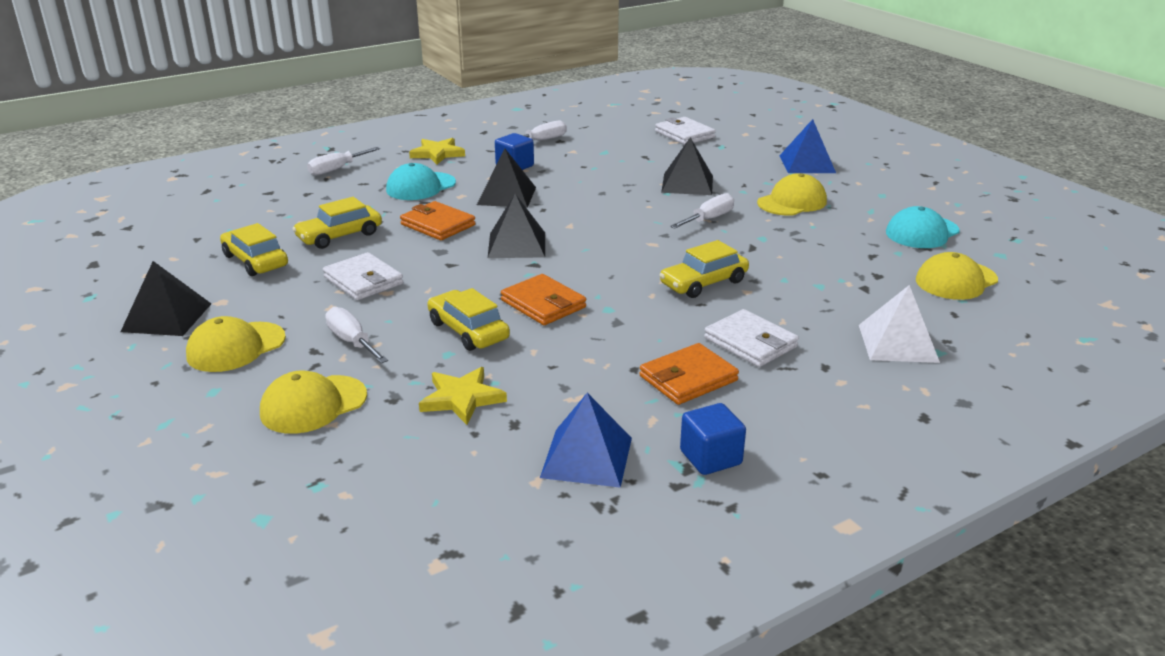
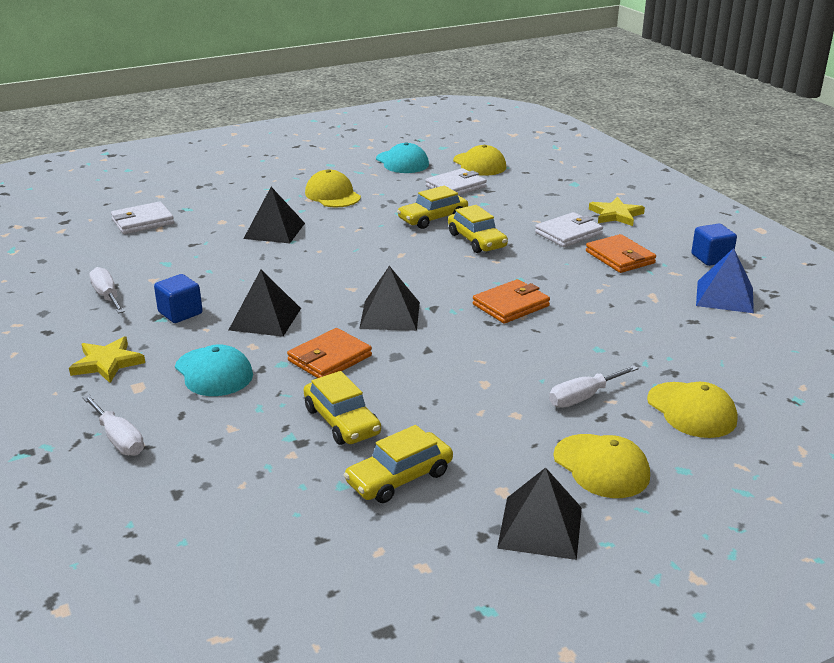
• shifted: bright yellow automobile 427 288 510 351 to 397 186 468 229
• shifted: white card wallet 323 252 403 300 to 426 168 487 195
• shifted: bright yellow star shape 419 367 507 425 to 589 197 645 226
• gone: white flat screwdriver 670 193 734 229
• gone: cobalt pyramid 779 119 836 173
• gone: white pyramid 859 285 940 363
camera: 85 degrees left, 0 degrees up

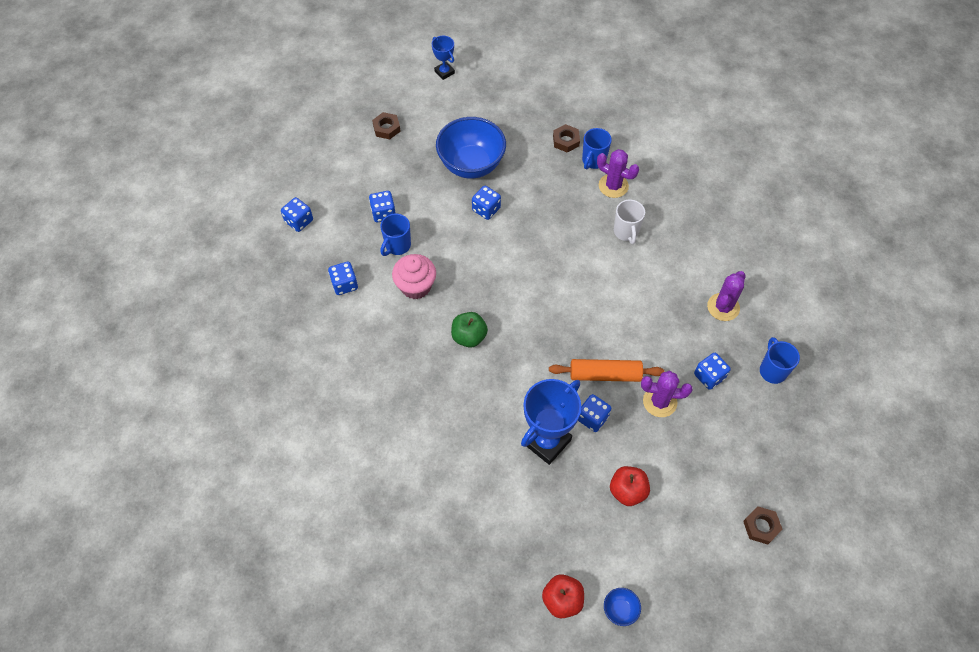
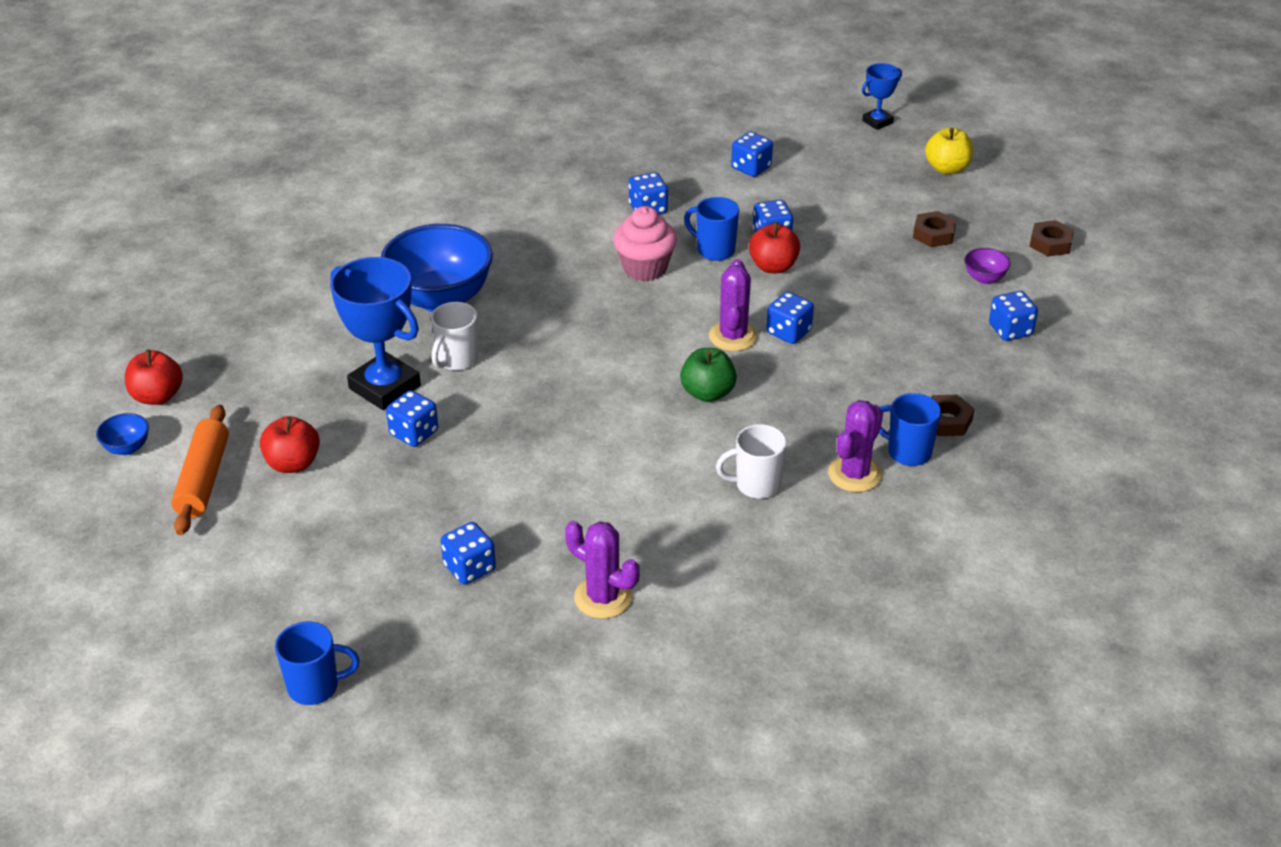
• shifted: orange-coloured dough roller 549 359 664 382 to 171 405 229 535
• shifted: cobalt coffee mug 760 337 800 384 to 275 621 360 705
• shifted: cobalt bowl 436 117 506 178 to 381 224 493 312
• new: white coffee mug 431 302 478 371
• shifted: leaf-green apple 451 312 488 348 to 680 348 737 402
• shifted: royal purple prickly plant 641 371 693 417 to 709 259 758 351
• new: crimson apple 749 222 800 273
• shifted: cobalt award cup 432 36 455 80 to 862 63 902 130
• new: bright yellow apple 925 127 973 174
• new: royal purple bowl 965 248 1011 284
• new: cobalt die 989 291 1038 341
• shifted: russet hex nut 743 506 783 545 to 1029 220 1074 256
camera: 90 degrees right, 20 degrees down

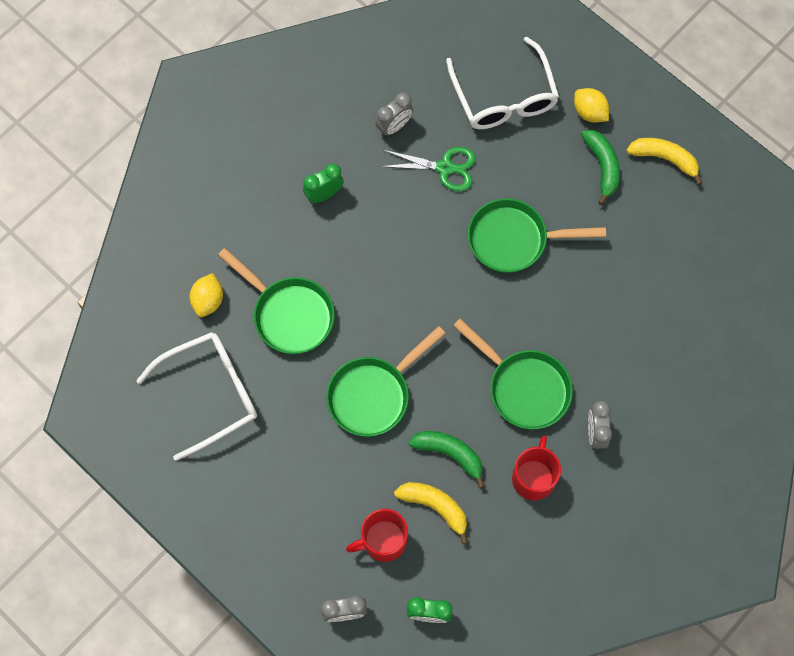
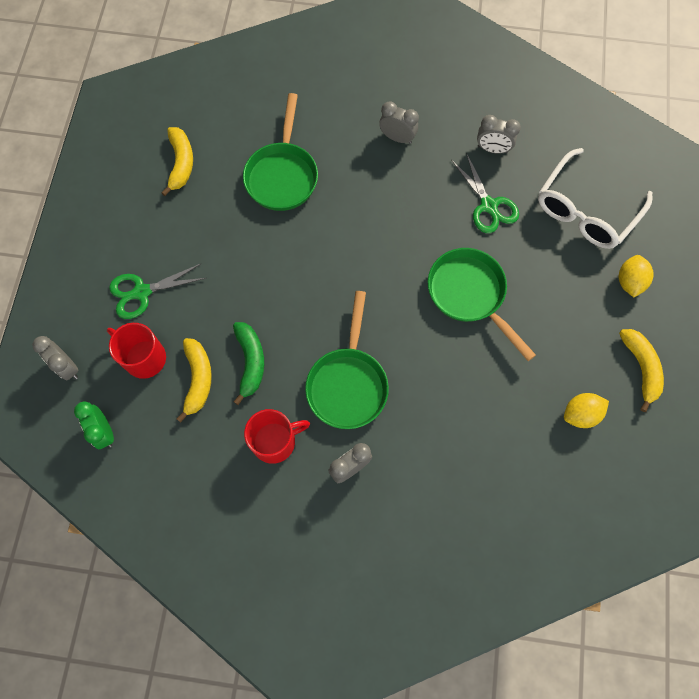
• new: leaf-green pair of scissors 109 263 206 319
• swapped: white spectacles 136 332 257 461 to bright yellow toy banana 161 127 193 196
• repainted: leaf-green clock 303 164 344 203 to gray clock 379 101 419 144
• shifted: bright yellow lemon 189 273 223 317 to 564 393 609 428
• gone: leaf-green skillet 326 326 446 437
• gone: leaf-green toy banana 581 130 620 205
camera: 55 degrees right, 0 degrees up

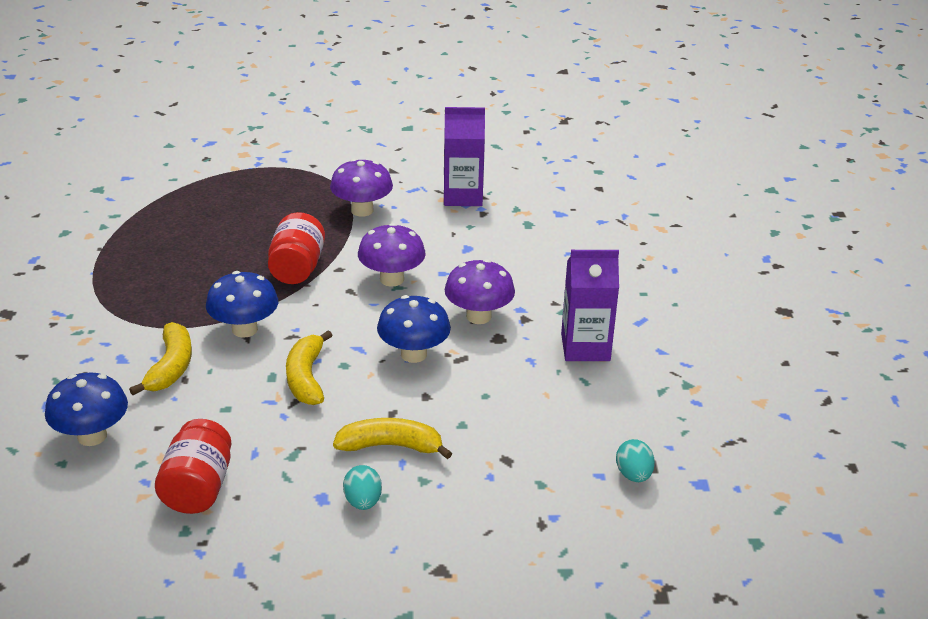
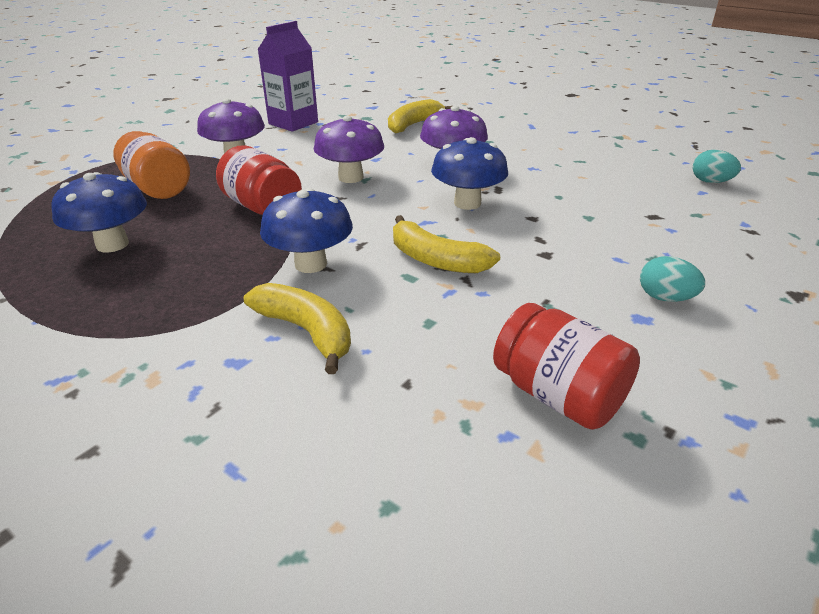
• shifted: cobalt fungus 45 373 128 446 to 51 172 147 253
• new: orange-coloured preserve jar 113 131 190 199
• shifted: bright yellow toy banana 333 418 452 459 to 388 99 452 133
• gone: royal purple milk carton 561 250 619 361
camera: 50 degrees left, 0 degrees up

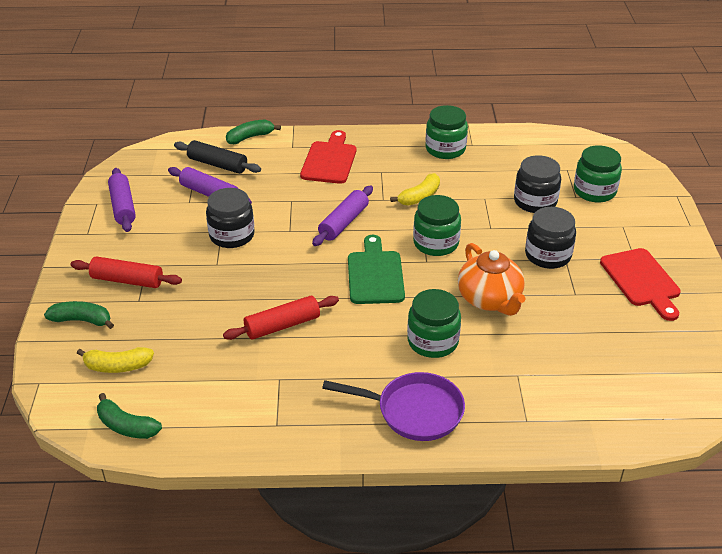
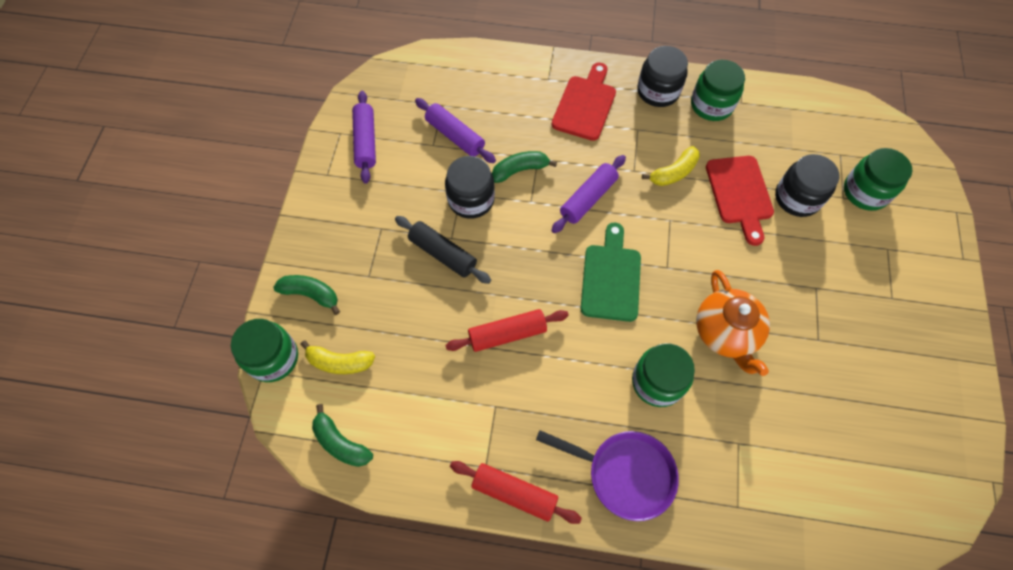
• shifted: leaf-green preserve jar 413 195 461 256 to 231 319 298 382
• shifted: black dough roller 174 140 261 174 to 395 216 491 284
• shifted: crimson dough roller 70 256 182 288 to 450 461 582 524
• shifted: leaf-green toy banana 226 120 281 144 to 492 151 557 183
• shifted: black preserve jar 525 207 576 269 to 637 46 688 107
• shifted: crimson chopping board 600 248 681 321 to 706 156 774 246
camera: 10 degrees right, 25 degrees up

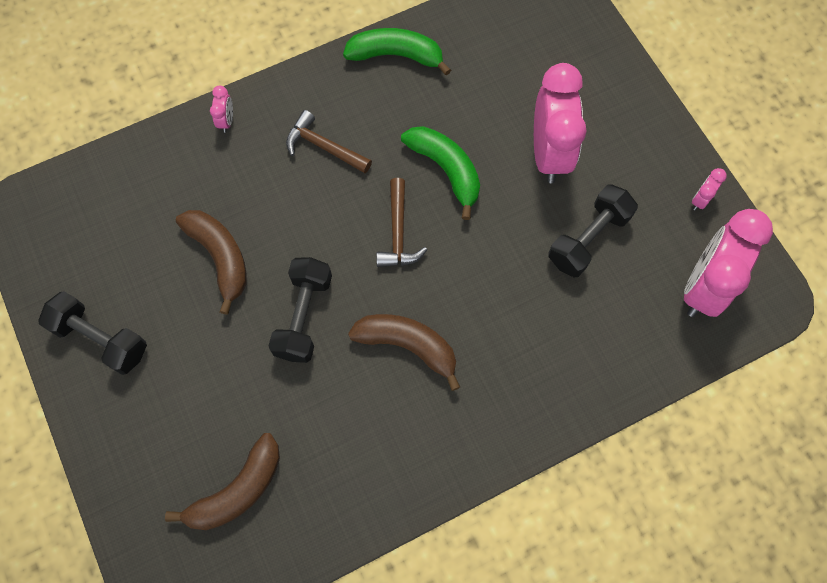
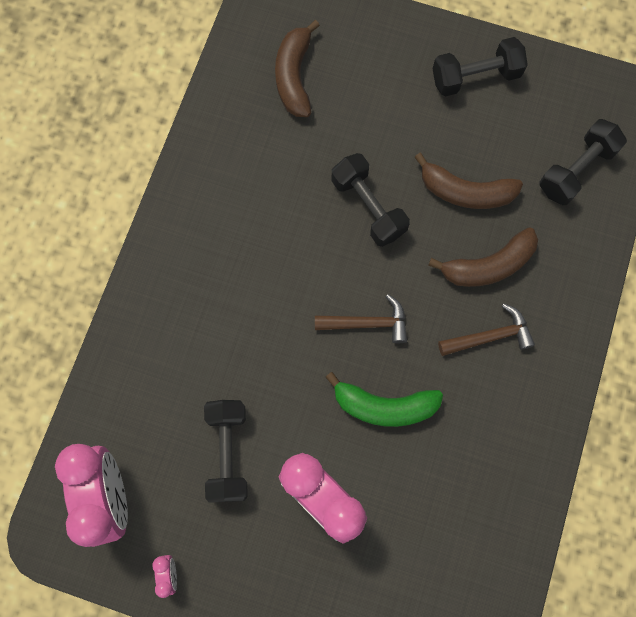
• rotated: russet claw hammer 376 178 427 267 = 315 294 407 343 135 degrees clockwise
• shifted: russet toy banana 348 314 460 391 to 428 227 538 287
• new: black hand weight 540 119 627 205
• gone: rosy clock 210 85 233 133
• gone: leaf-green toy banana 343 28 451 76
camera: 135 degrees right, 5 degrees up

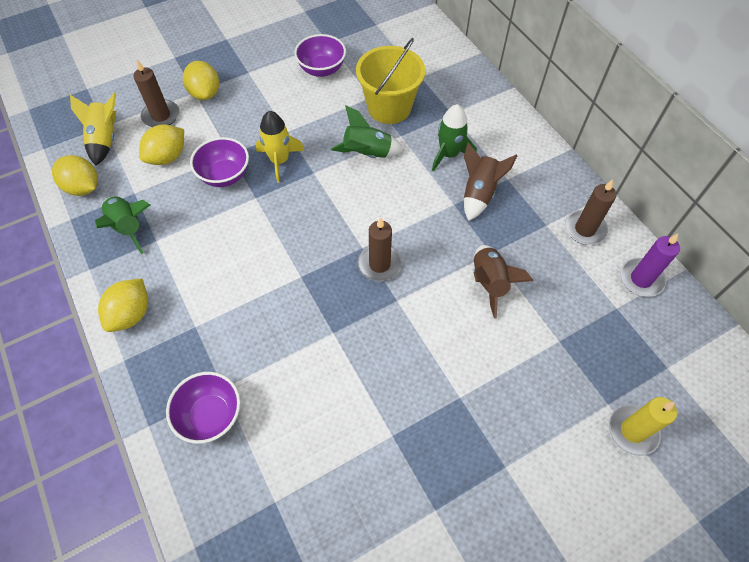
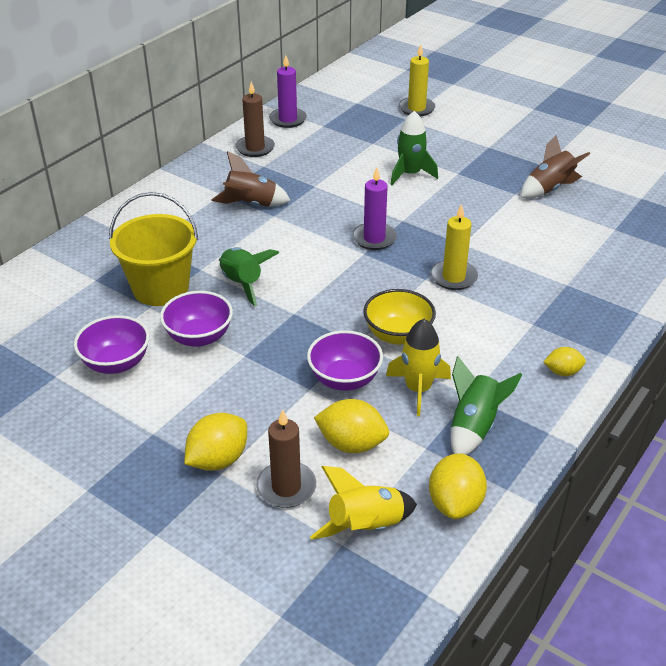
• shifted: royal purple bowl 166 372 240 444 to 160 291 233 347
• repainted: russet pillar candle 358 217 402 282 to royal purple pillar candle 352 167 397 250
• new: bright yellow bowl 363 289 436 345
• shifted: bright yellow toy rocket 256 111 304 183 to 386 319 451 416
• shifted: leaf-green toy rocket 432 104 477 172 to 390 111 438 185
• new: bright yellow pillar candle 431 204 478 290
• shifted: russet toy rocket 473 245 533 319 to 520 135 590 199
• scaled: bright yellow lemon 98 278 148 332 = 543 347 586 376 x0.60
camera: 115 degrees left, 20 degrees down

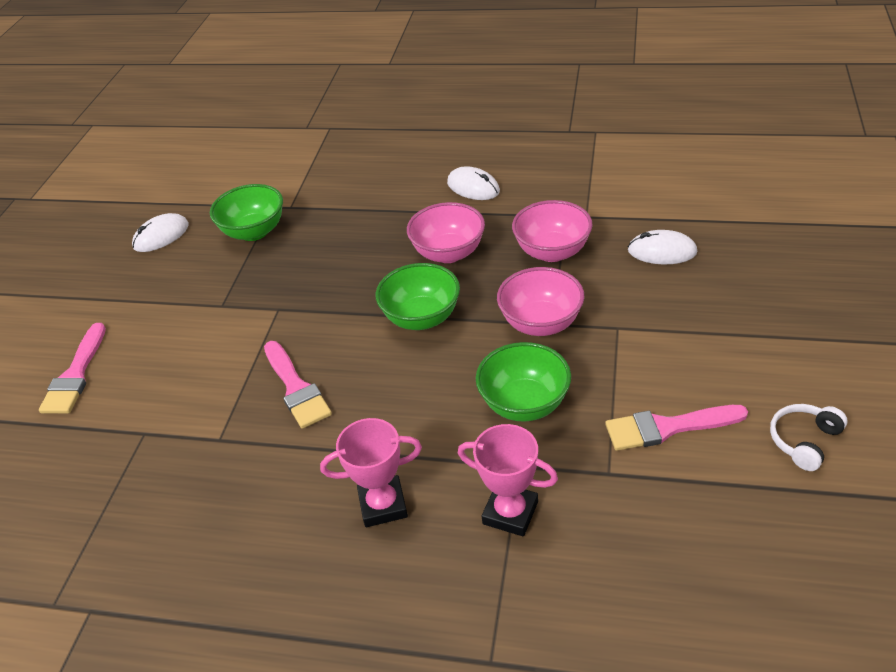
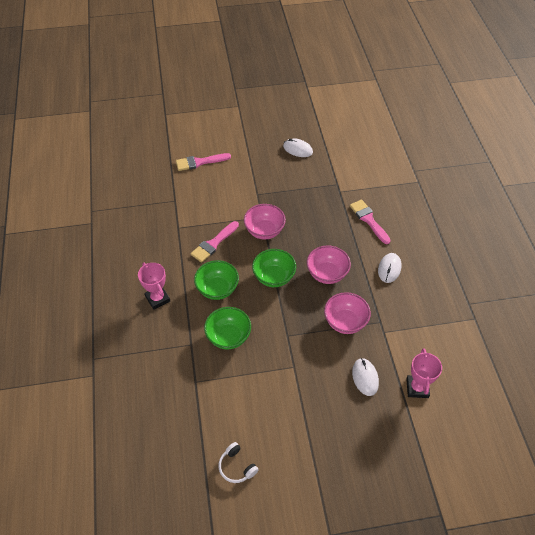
• shifted: leaf-green bowl 210 184 283 241 to 194 260 239 300
• rotated: white headset 770 404 848 471 = 218 442 259 483 150 degrees counterclockwise
• shifted: rosy bowl 497 267 585 336 to 244 204 286 240
• shifted: rosy paint brush 605 405 748 451 to 350 200 391 244
• shifted: rosy award cup 458 424 558 536 to 406 348 442 398
camera: 65 degrees right, 10 degrees up

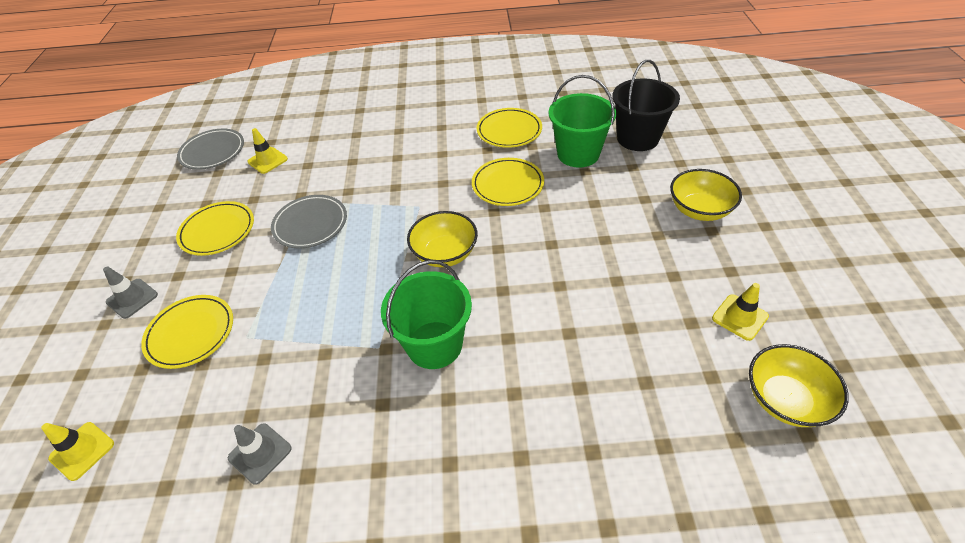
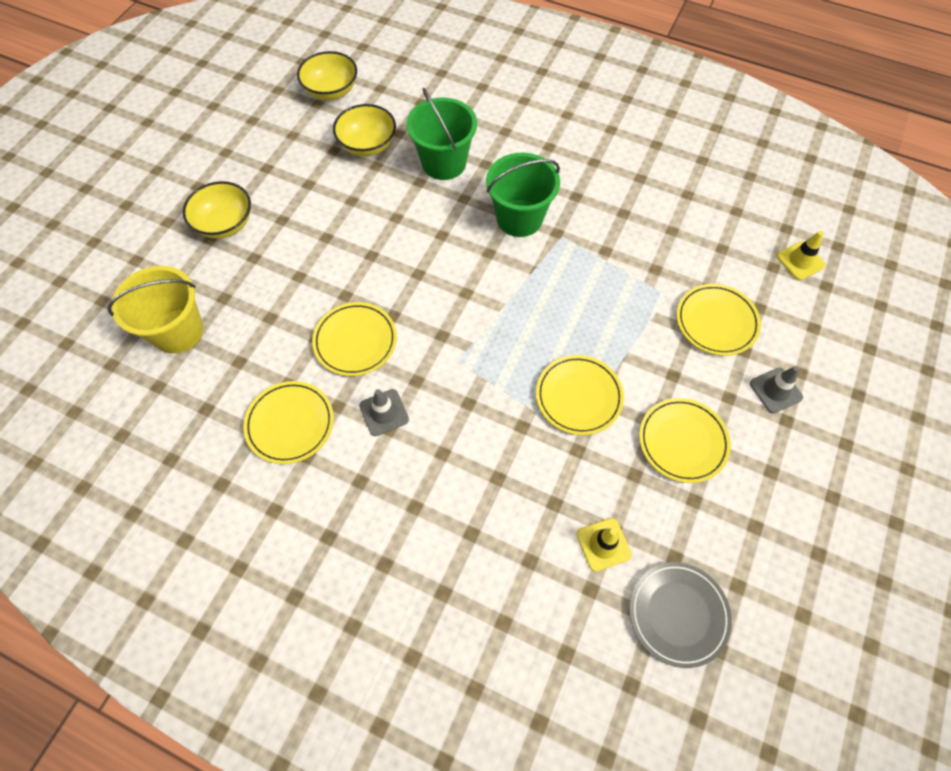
• repainted: black pail 612 60 680 151 to bright yellow pail 108 266 203 354
• shifted: bright yellow bowl 407 211 478 267 to 333 104 396 156
• shifted: gray safety cone 228 423 292 485 to 359 389 409 436
• shifted: leaf-green pail 549 75 616 168 to 406 88 477 180
• repainted: gray plate 271 195 347 249 to bright yellow plate 536 355 624 435
• gone: bright yellow safety cone 712 283 769 341
camera: 155 degrees left, 15 degrees up

